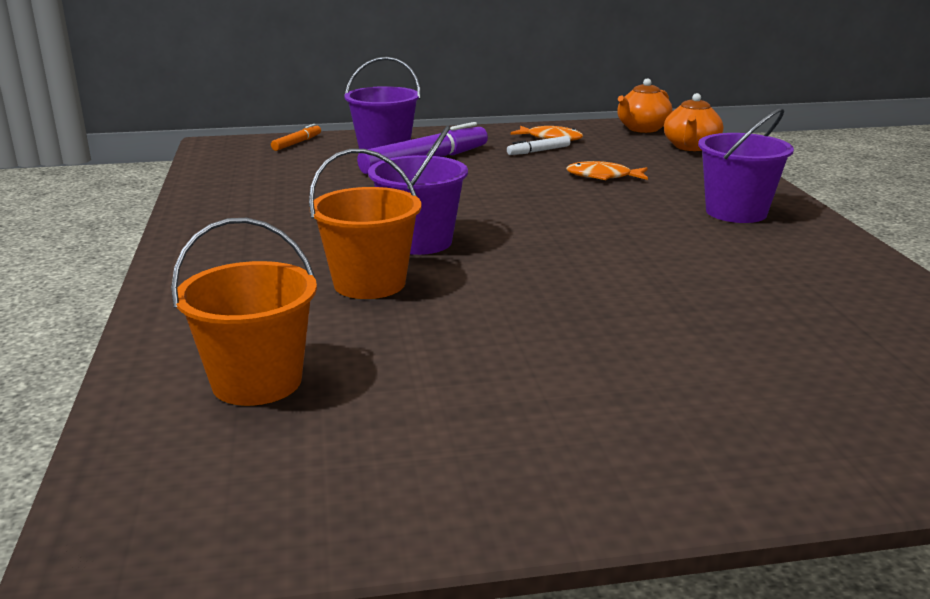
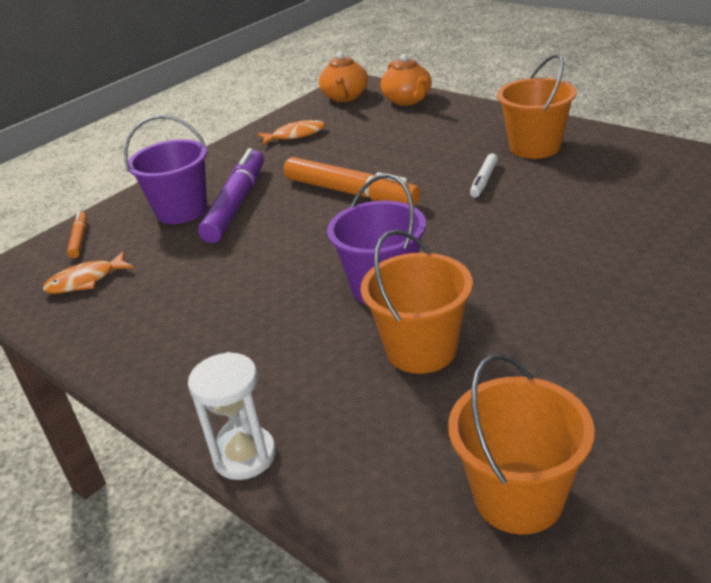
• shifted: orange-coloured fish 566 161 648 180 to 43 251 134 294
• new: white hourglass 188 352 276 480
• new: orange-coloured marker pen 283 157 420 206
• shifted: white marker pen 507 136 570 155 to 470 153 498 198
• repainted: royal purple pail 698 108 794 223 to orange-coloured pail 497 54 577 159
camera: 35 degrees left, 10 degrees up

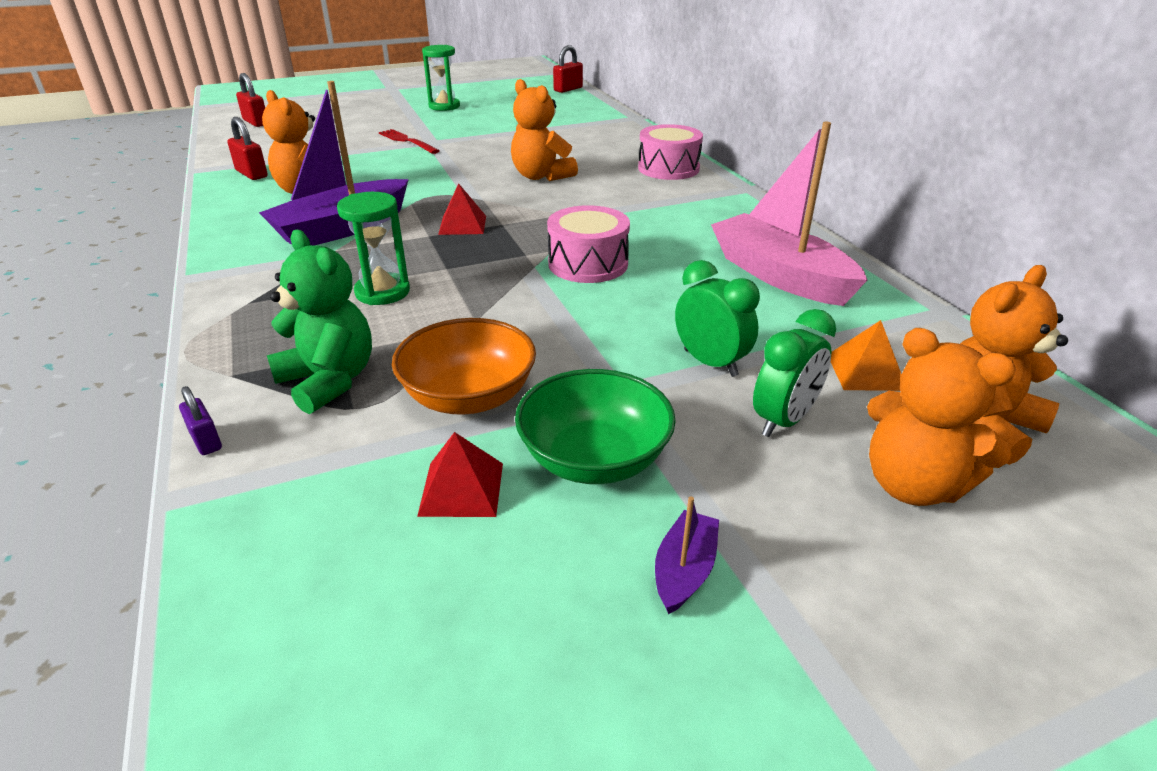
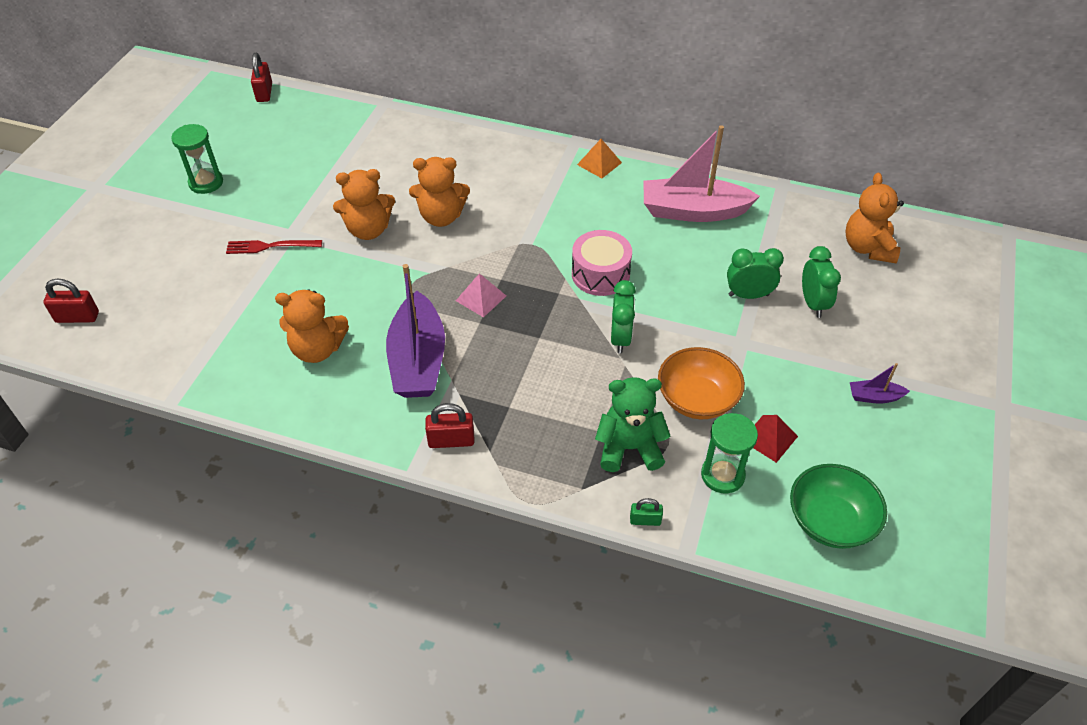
• shifted: orange-coloured teddy bear 867 328 1016 506 to 333 169 395 240
• shifted: crimson lock 227 117 268 180 to 425 403 474 448
• repainted: crimson pyramid 438 183 486 235 to rosy pyramid 456 273 506 317
• shifted: orange-coloured pyramid 831 320 902 391 to 577 139 622 178
• new: leaf-green clock 611 280 636 354
• repainted: royal purple lock 179 386 222 455 to leaf-green lock 630 498 663 526
• shifted: leaf-green hourglass 337 192 410 305 to 701 413 758 493
• shifted: leaf-green bowl 515 369 676 484 to 790 464 887 549
• rotated: royal purple toy boat 655 496 719 614 = 850 363 910 404 60 degrees counterclockwise
• gone: rosy drum 638 124 703 180
camera: 50 degrees left, 15 degrees up

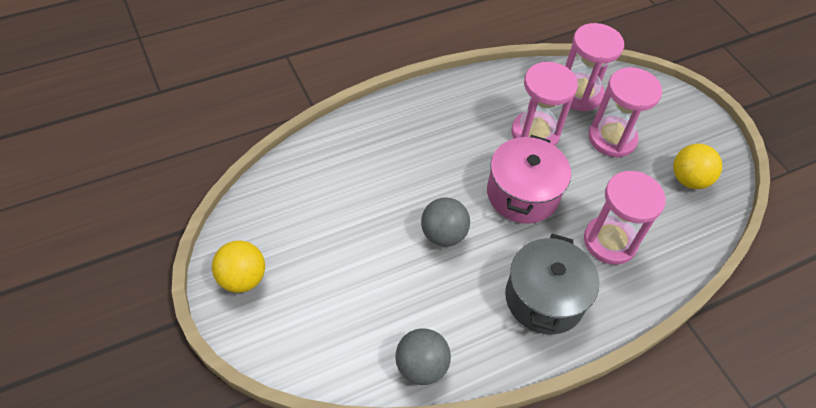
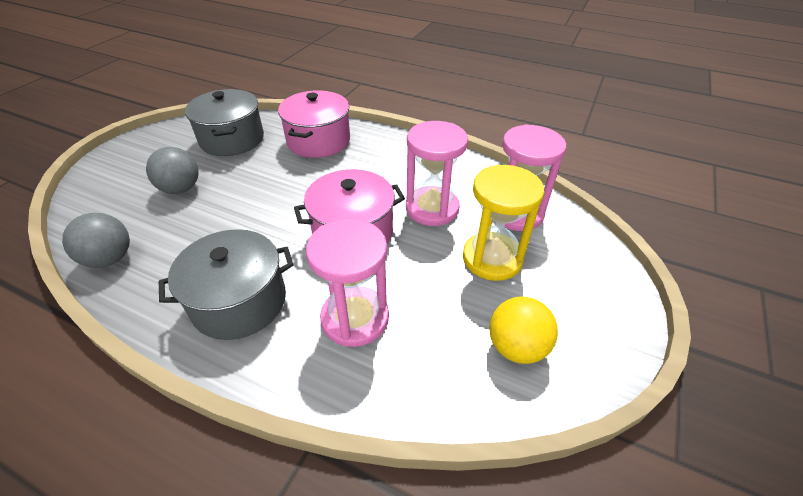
• shifted: gray play ball 421 198 470 247 to 146 147 199 194
• new: gray pot 185 89 264 156
• new: rosy pot 278 90 350 158
• repainted: rosy hourglass 589 67 662 157 to bright yellow hourglass 463 165 544 281
• gone: bright yellow play ball 212 241 265 293
camera: 55 degrees right, 10 degrees down

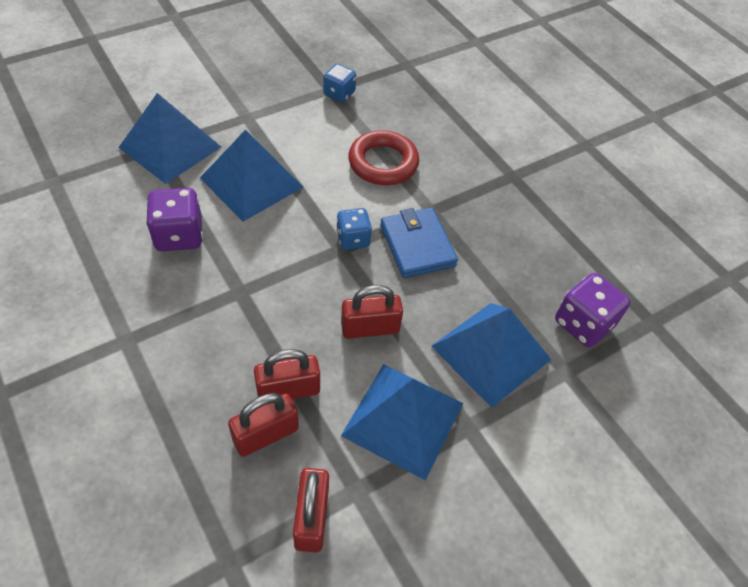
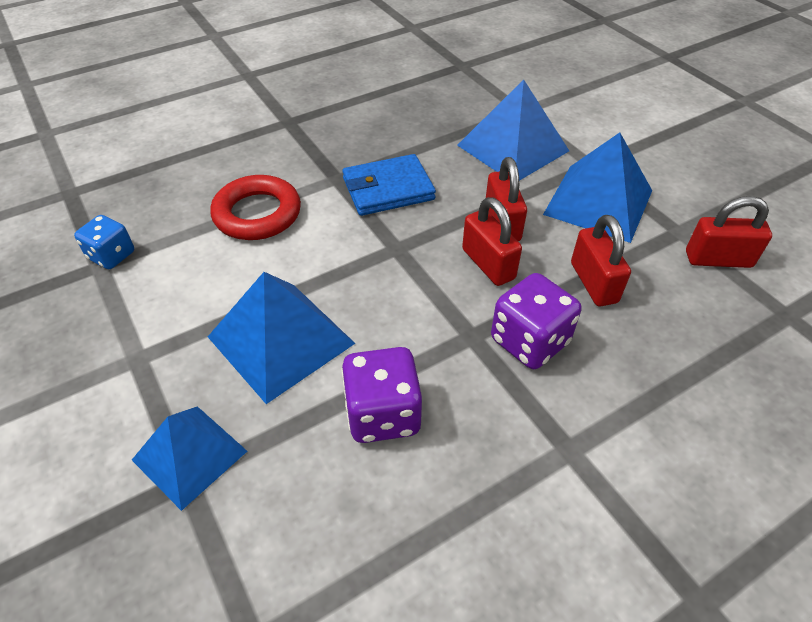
• scaled: cobalt pyramid 118 93 221 184 = 132 406 247 511 x0.67
• shifted: crimson lock 228 393 299 457 to 462 197 522 286
• shifted: royal purple die 555 273 630 347 to 491 273 581 369
• gone: cobalt die 336 208 372 250
camera: 85 degrees left, 5 degrees down

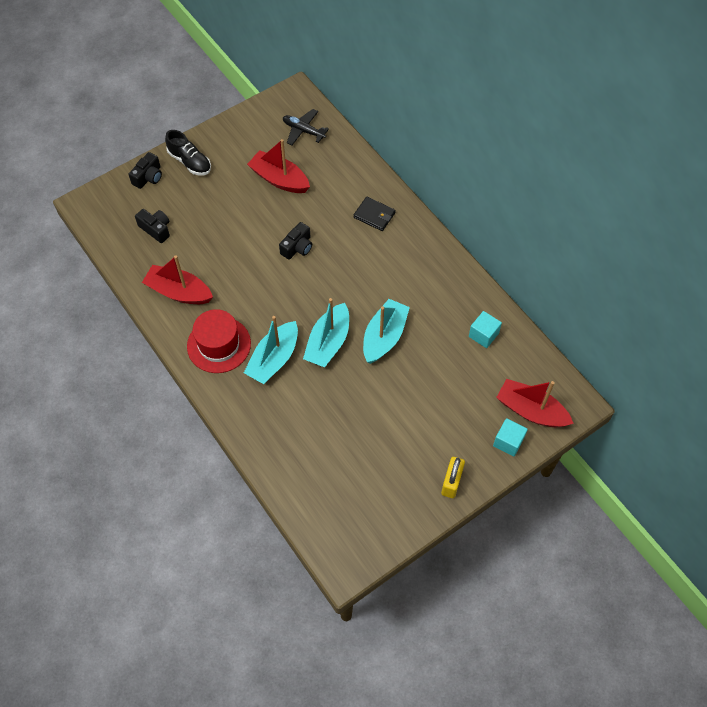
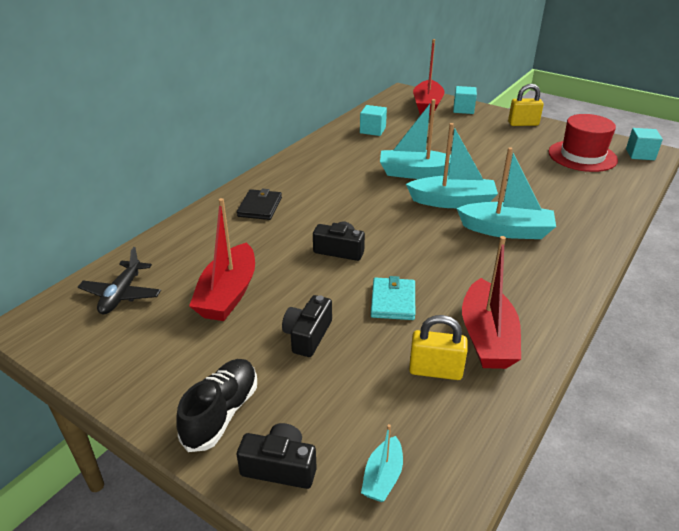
• shifted: black camera 135 209 170 243 to 282 295 332 357
• new: aqua toy boat 361 424 403 502
• new: aqua card wallet 371 276 415 320
• new: bright yellow lock 409 315 468 380
• shifted: crimson tall hat 187 309 251 373 to 548 114 618 172
• new: aqua block 626 128 663 160
camera: 110 degrees left, 25 degrees down

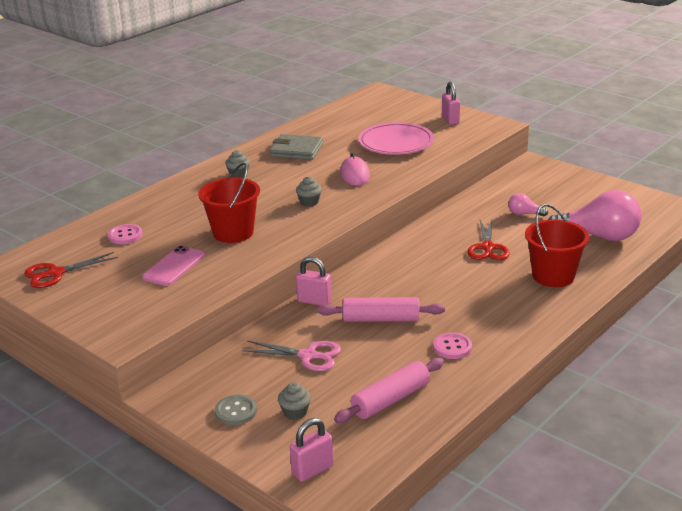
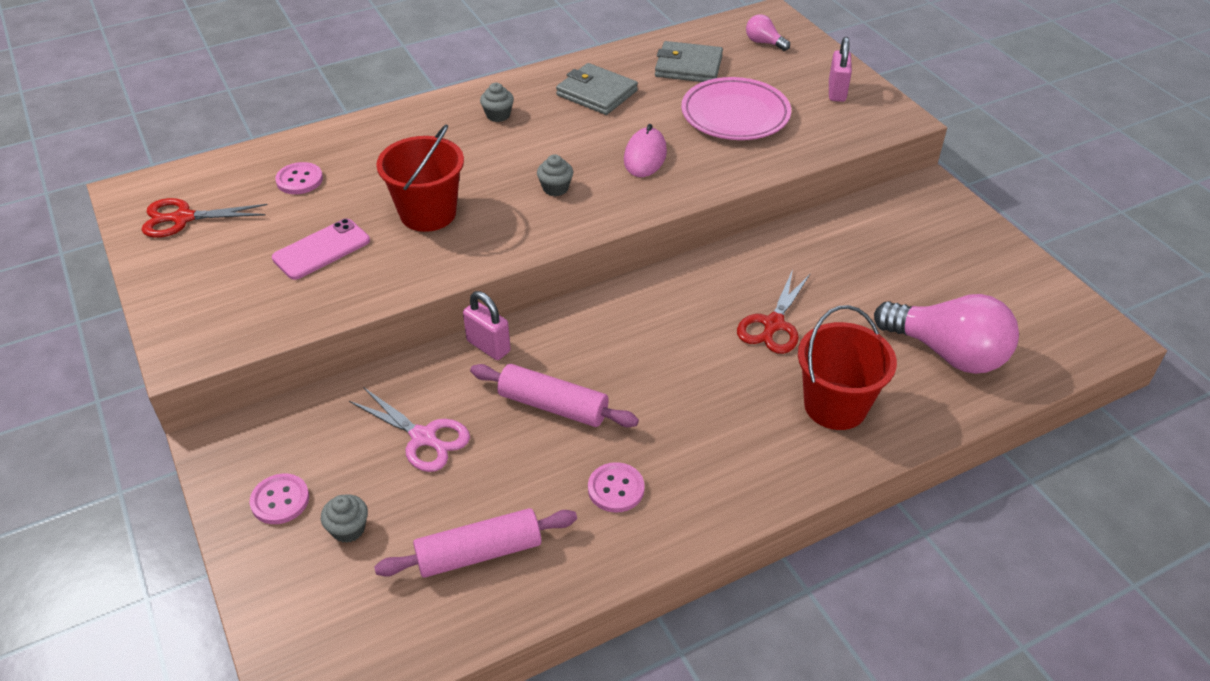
• repainted: gray sewing button 215 395 257 425 to rosy sewing button 250 474 309 524
• new: gray card wallet 655 41 723 82
• shifted: rosy bulb 508 193 548 217 to 746 14 790 51
• gone: rosy lock 290 418 334 482
camera: 20 degrees right, 15 degrees up

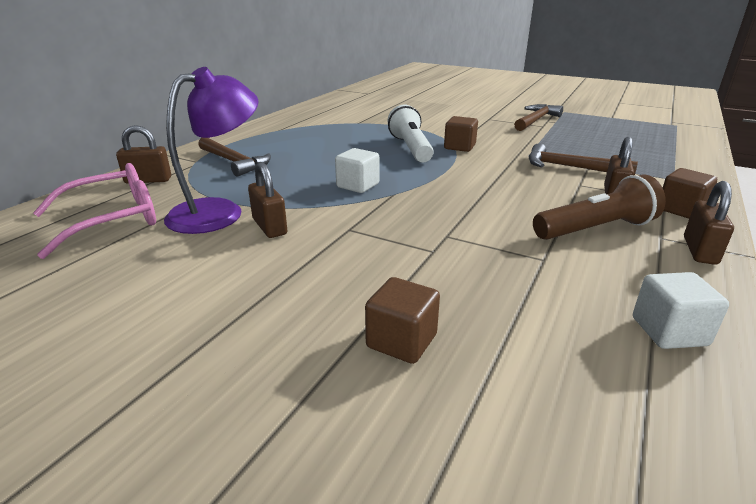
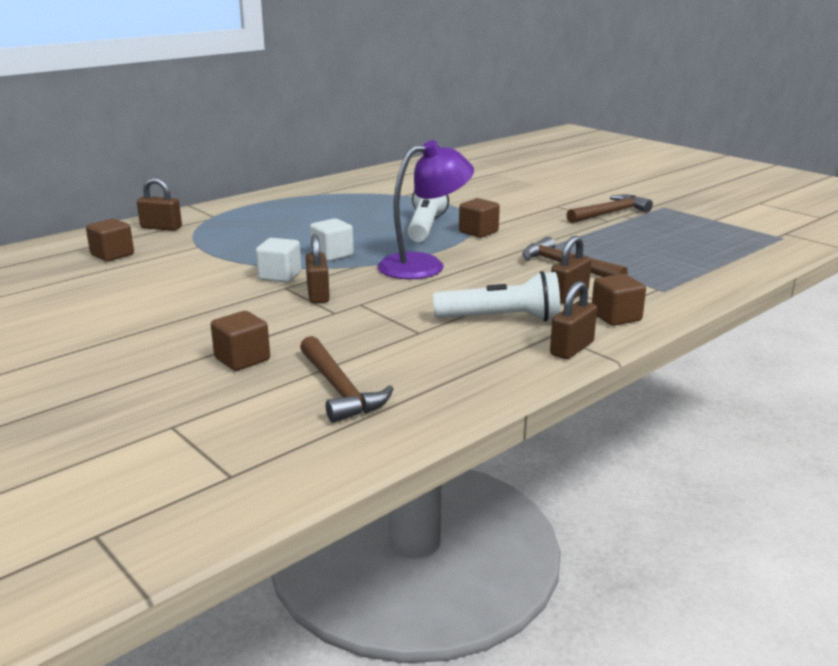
• swapped: rosy spectacles 33 163 156 259 to russet block 86 218 134 261
• shifted: white block 633 272 729 349 to 256 238 301 282
• shifted: russet claw hammer 198 137 271 177 to 300 336 394 423
• shifted: russet lock 248 162 288 238 to 305 234 330 303
• shifted: royal purple reading lamp 164 67 259 234 to 378 140 474 279
• repainted: russet torch 533 175 666 240 to white torch 433 271 560 322
camera: 20 degrees right, 5 degrees down

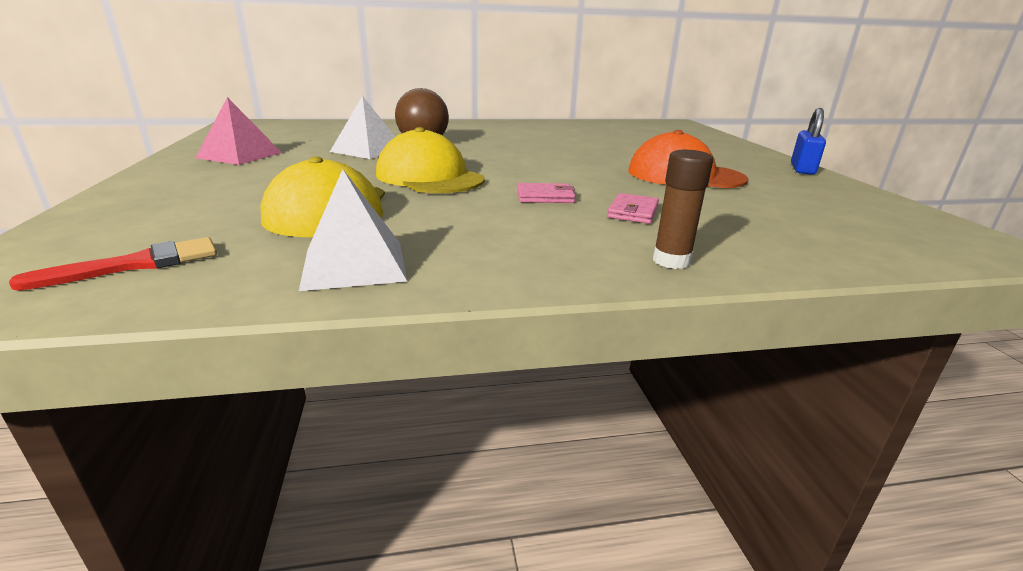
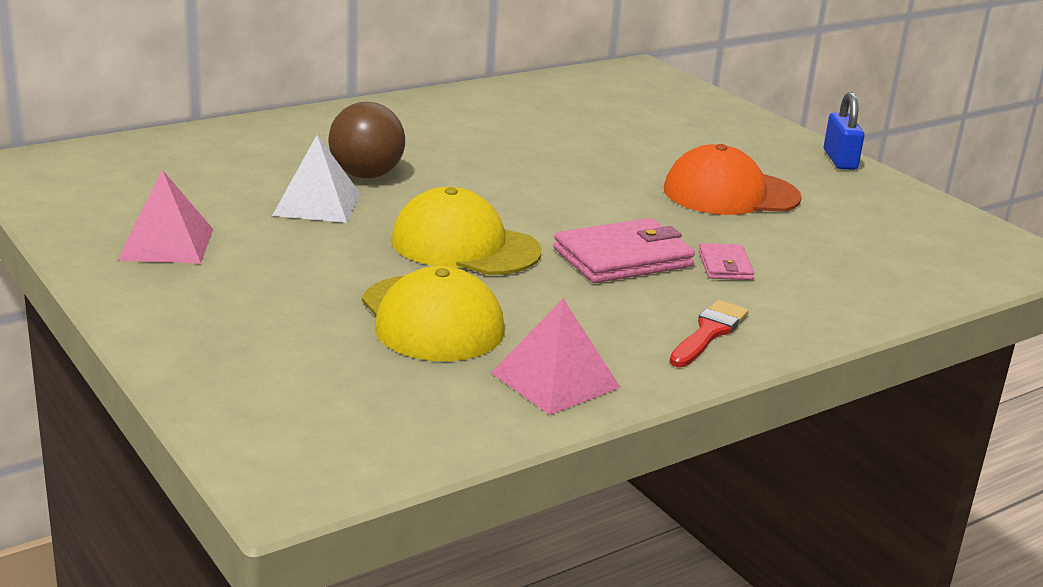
• repainted: white pyramid 299 169 407 291 to rosy pyramid 491 299 621 415
• scaled: rosy card wallet 517 183 575 203 = 553 218 695 283 x1.87
• shifted: crimson paint brush 9 237 217 291 to 669 300 749 367
• gone: russet glue stick 653 150 713 269
camera: 25 degrees left, 0 degrees up

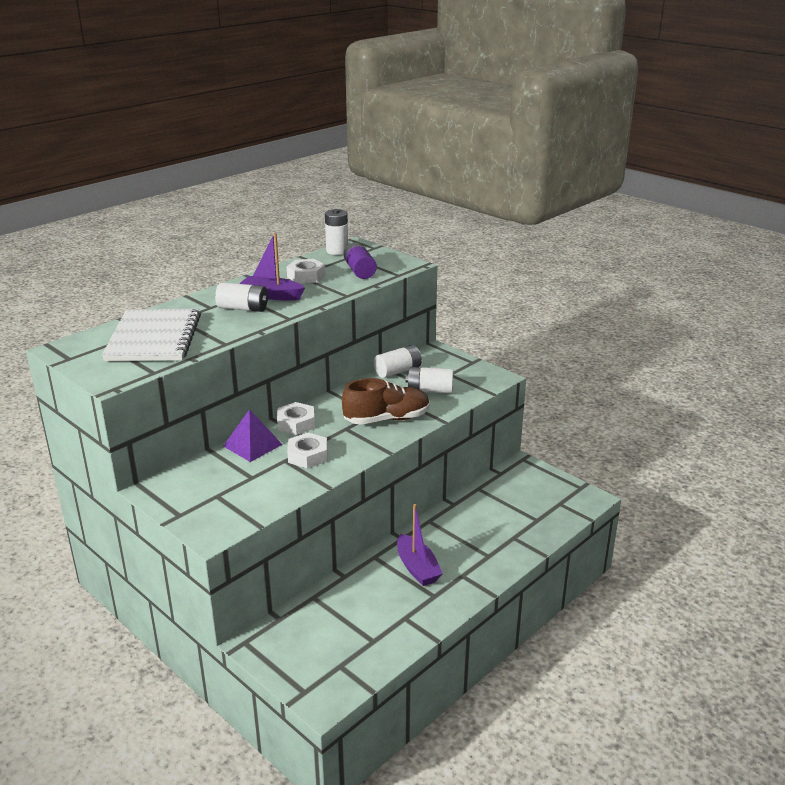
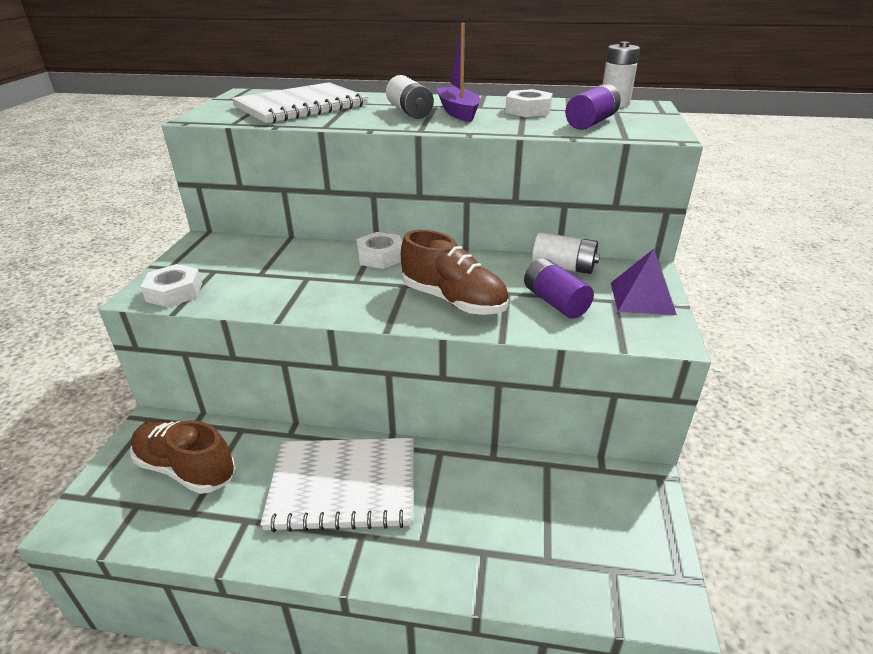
• new: russet shoe 130 420 236 494
• shifted: white hex nut 287 433 327 469 to 140 264 202 307
• swapped: royal purple toy boat 397 504 443 586 to white notepad 260 438 414 532
• repainted: white AA battery 405 367 453 393 to royal purple AA battery 524 258 594 319
• shifted: royal purple pyramid 223 409 283 462 to 611 249 677 315
camera: 55 degrees right, 5 degrees up

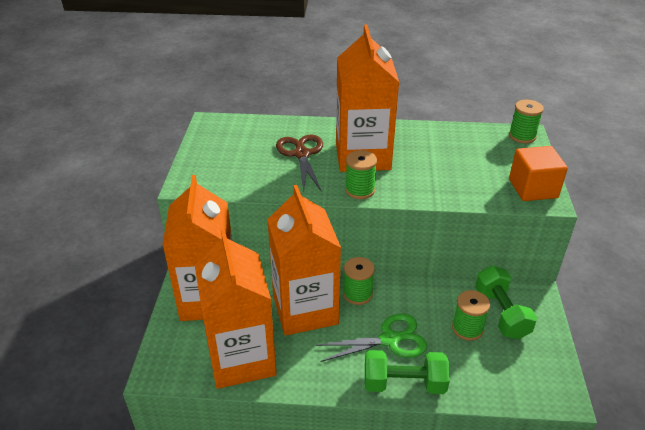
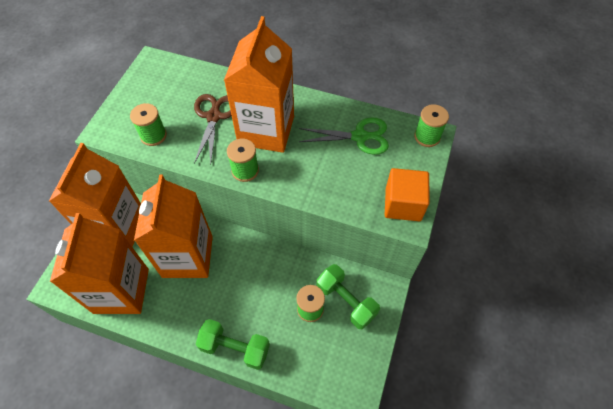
• shifted: leaf-green reel of thread 343 257 375 305 to 130 103 167 146
• shifted: leaf-green pair of scissors 316 314 427 362 to 299 117 389 155
• rotated: leaf-green hand weight 475 265 537 340 = 316 264 380 329 45 degrees counterclockwise
camera: 15 degrees right, 20 degrees up

